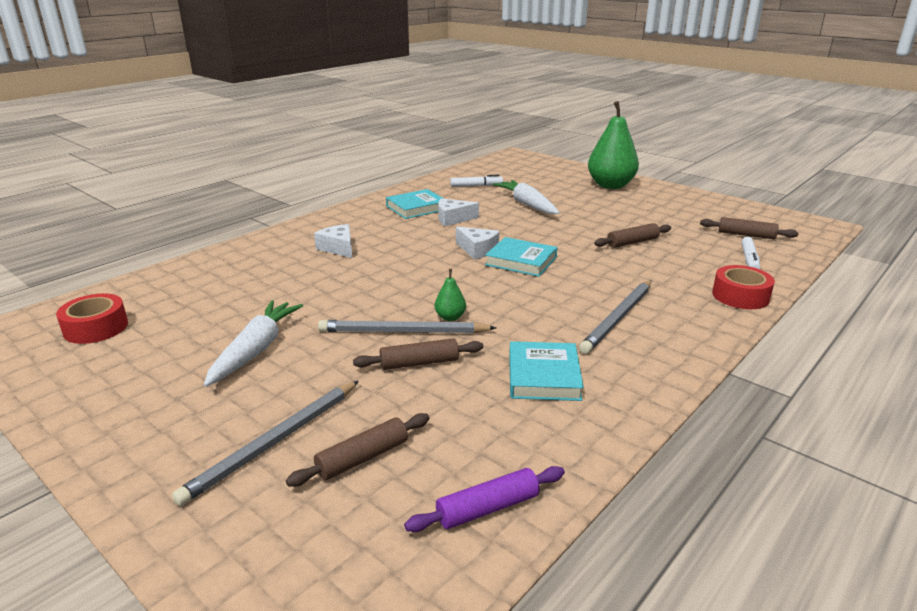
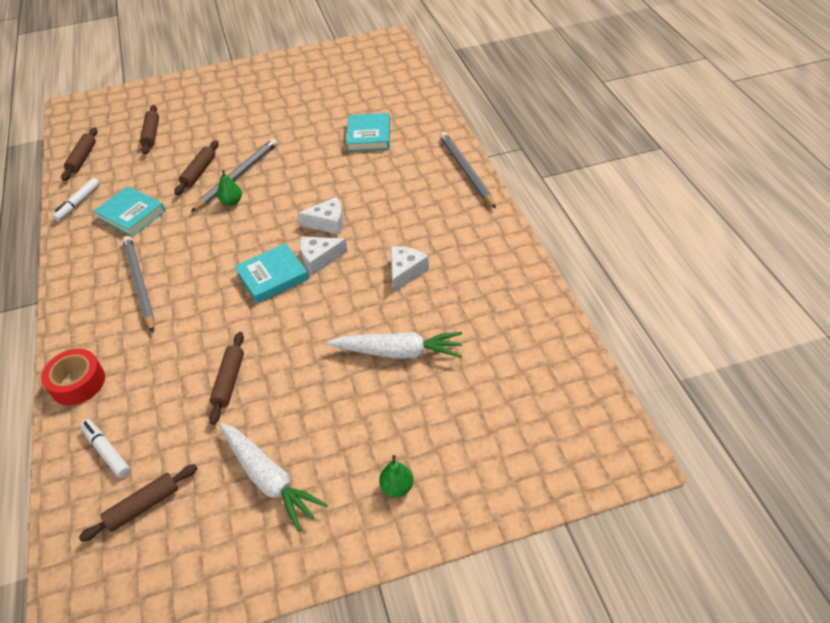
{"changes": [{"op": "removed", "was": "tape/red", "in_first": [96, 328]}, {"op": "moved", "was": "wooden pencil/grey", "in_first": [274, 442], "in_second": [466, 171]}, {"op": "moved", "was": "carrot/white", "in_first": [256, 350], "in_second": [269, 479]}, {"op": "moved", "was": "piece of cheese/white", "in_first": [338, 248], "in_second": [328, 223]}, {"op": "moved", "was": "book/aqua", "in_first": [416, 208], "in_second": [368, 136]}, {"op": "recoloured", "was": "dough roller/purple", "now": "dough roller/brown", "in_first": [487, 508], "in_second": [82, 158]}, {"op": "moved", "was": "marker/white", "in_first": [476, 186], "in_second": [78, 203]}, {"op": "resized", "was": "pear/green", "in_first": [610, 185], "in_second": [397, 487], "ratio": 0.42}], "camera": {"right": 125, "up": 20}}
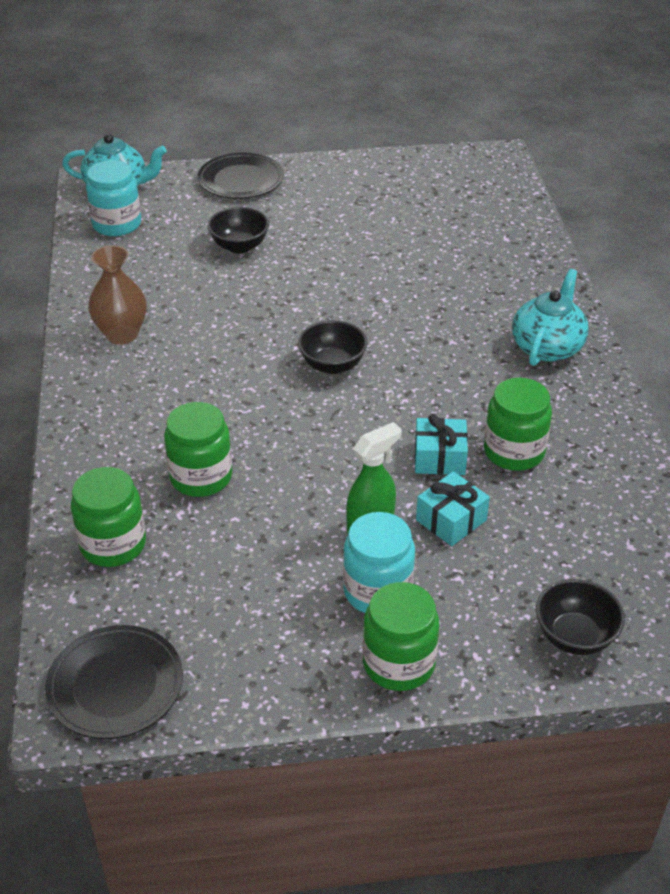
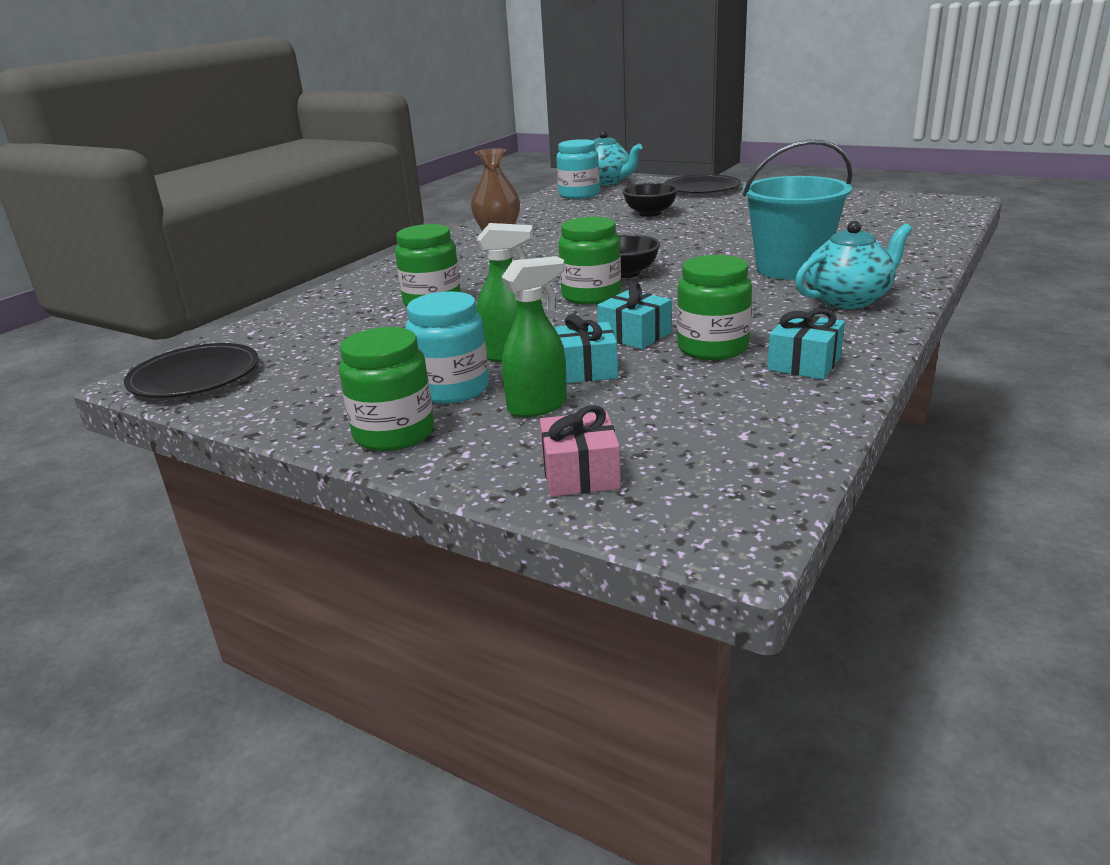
{"changes": [{"op": "moved", "was": "preserve jar/green", "in_first": [113, 544], "in_second": [591, 296]}, {"op": "replaced", "was": "deep dish/black", "now": "present/rose-pink", "in_first": [574, 636], "in_second": [580, 473]}, {"op": "added", "now": "spray bottle/green", "in_second": [538, 406]}, {"op": "added", "now": "pail/aqua", "in_second": [790, 268]}, {"op": "added", "now": "present/aqua", "in_second": [804, 363]}], "camera": {"right": 40, "up": -15}}
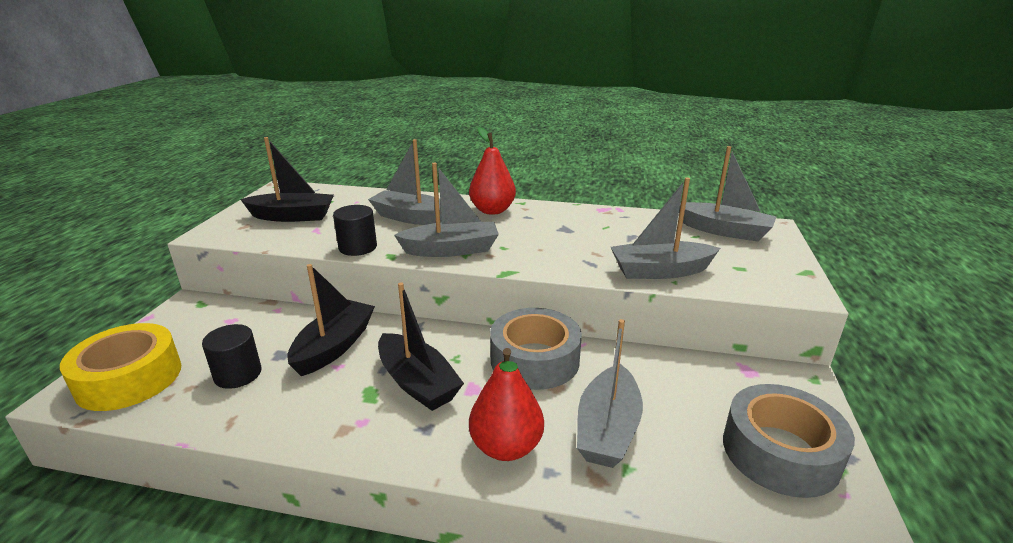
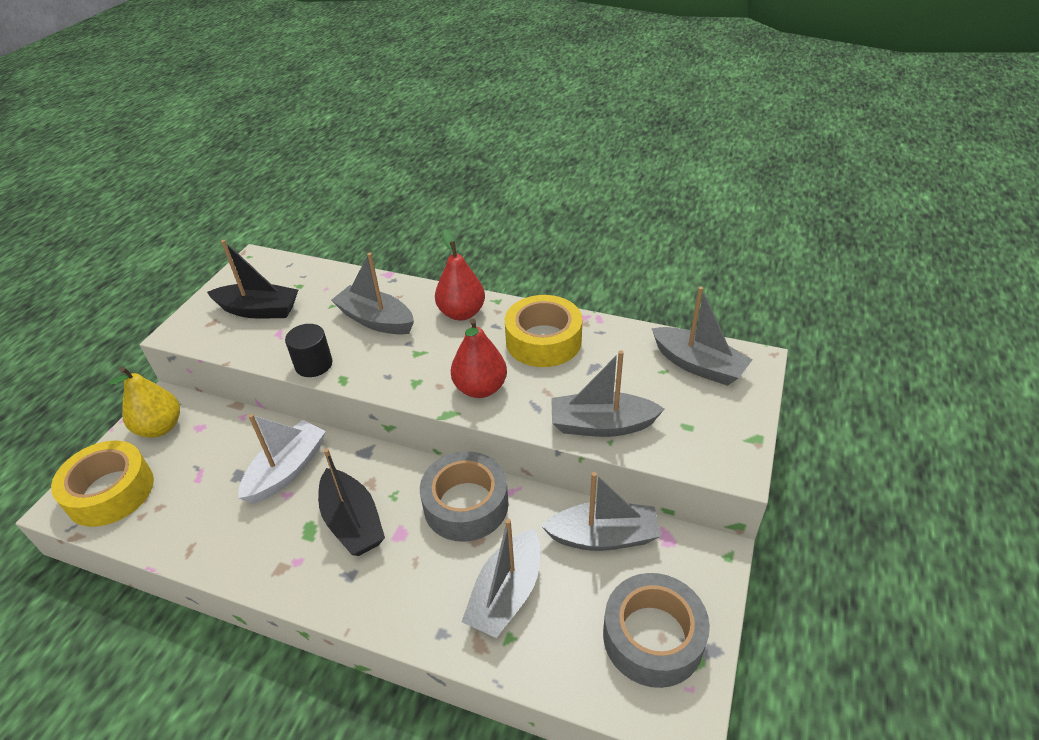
{"changes": [{"op": "removed", "was": "cylinder shape/black", "in_first": [238, 374]}, {"op": "recoloured", "was": "toy boat/black", "now": "toy boat/white", "in_first": [334, 347], "in_second": [287, 470]}, {"op": "moved", "was": "toy boat/grey", "in_first": [451, 250], "in_second": [603, 536]}, {"op": "moved", "was": "pear/red", "in_first": [506, 447], "in_second": [480, 388]}, {"op": "added", "now": "pear/bright yellow", "in_second": [160, 427]}, {"op": "added", "now": "tape/bright yellow", "in_second": [543, 341]}], "camera": {"right": 10, "up": 15}}
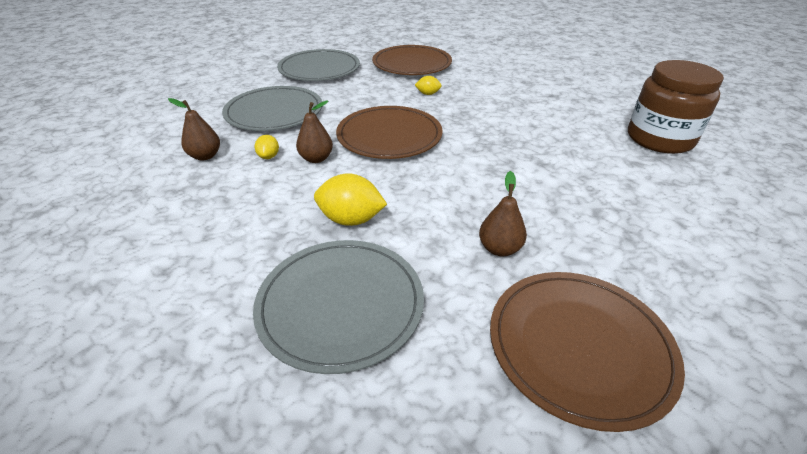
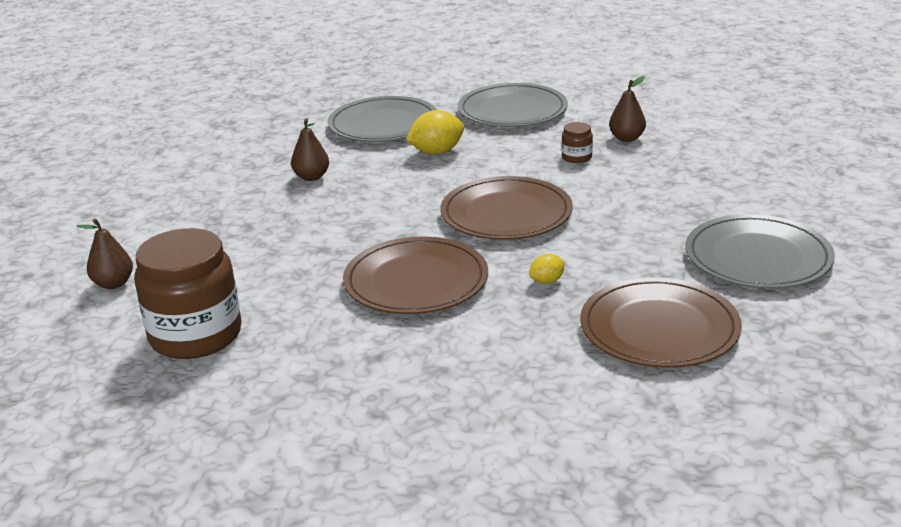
{"changes": [{"op": "moved", "was": "dinner plate/grey", "in_first": [274, 112], "in_second": [512, 110]}, {"op": "replaced", "was": "toy lemon/bright yellow", "now": "preserve jar/brown", "in_first": [269, 156], "in_second": [576, 157]}, {"op": "moved", "was": "pear/brown", "in_first": [316, 158], "in_second": [113, 284]}, {"op": "moved", "was": "dinner plate/brown", "in_first": [579, 346], "in_second": [416, 281]}], "camera": {"right": 145, "up": -10}}
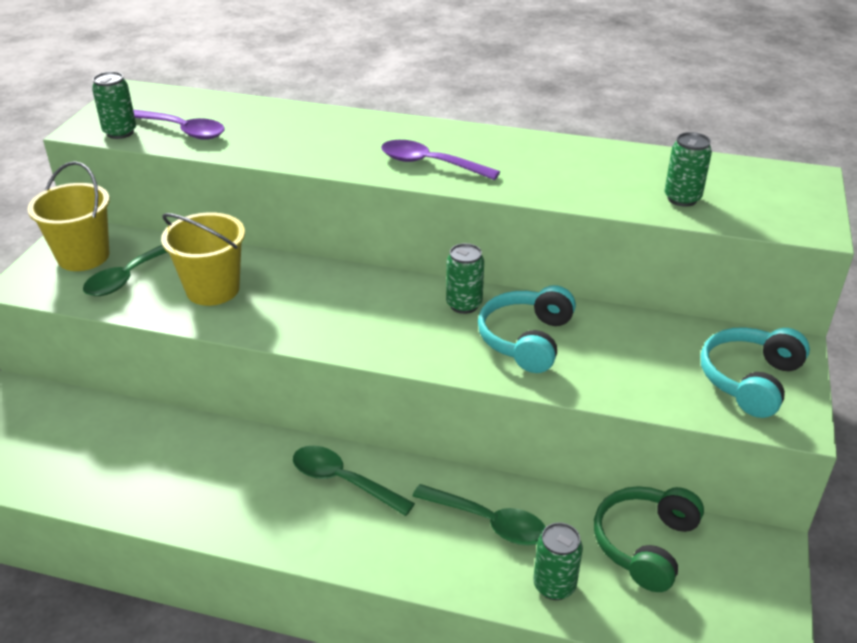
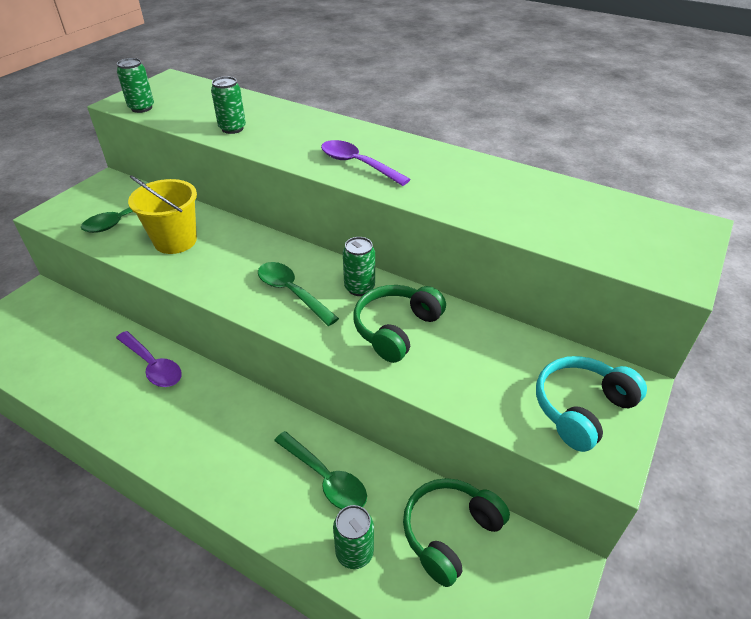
{"changes": [{"op": "removed", "was": "pail/bright yellow", "in_first": [83, 256]}, {"op": "moved", "was": "spoon/purple", "in_first": [183, 130], "in_second": [153, 366]}, {"op": "moved", "was": "spoon/green", "in_first": [343, 481], "in_second": [291, 292]}, {"op": "recoloured", "was": "headset/aqua", "now": "headset/green", "in_first": [526, 340], "in_second": [396, 329]}, {"op": "moved", "was": "tin/green", "in_first": [682, 198], "in_second": [232, 128]}], "camera": {"right": 15, "up": 5}}
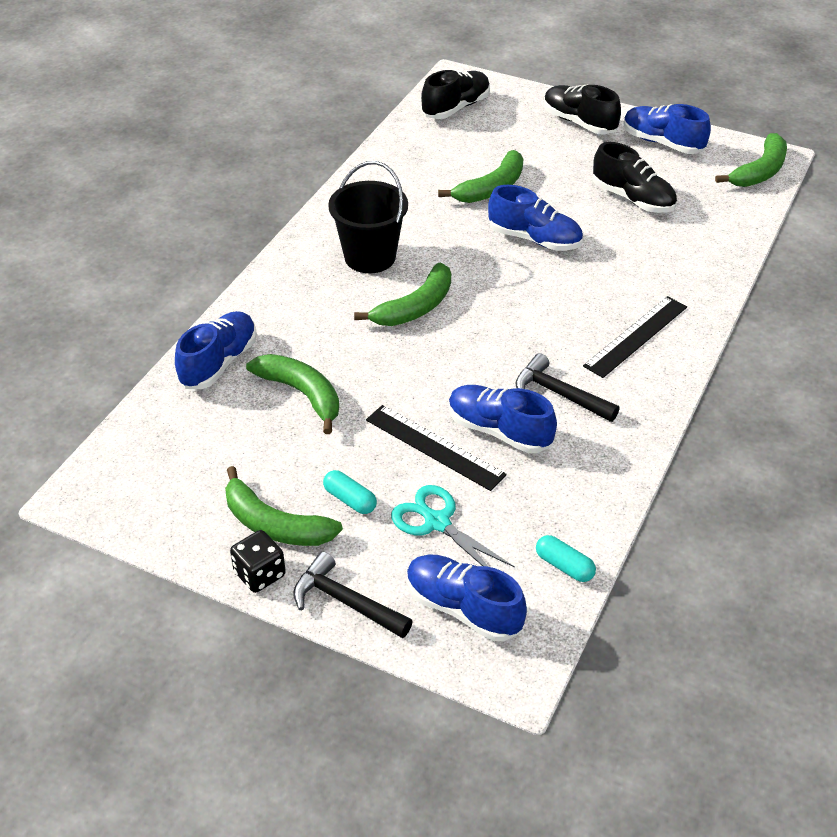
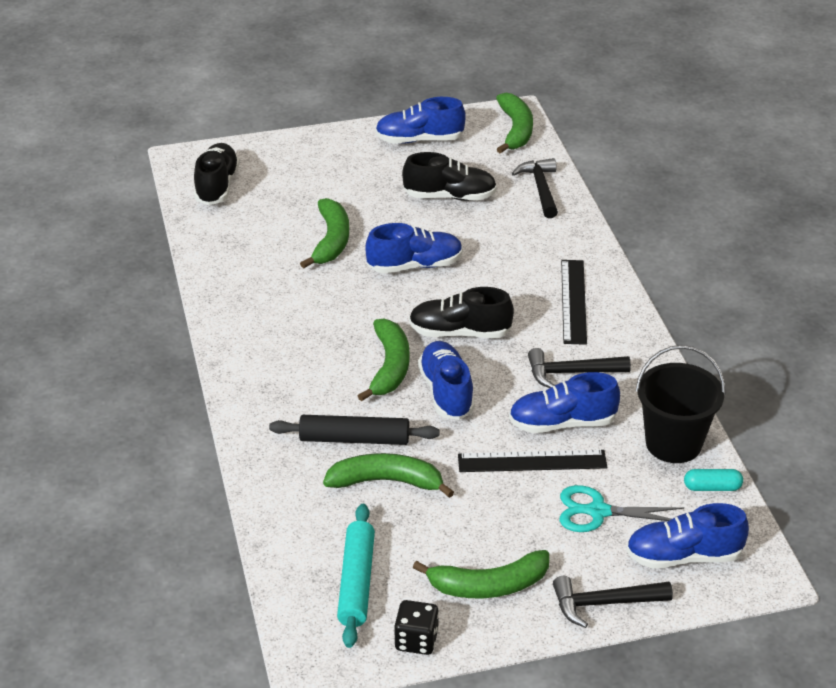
{"changes": [{"op": "moved", "was": "shoe/cobalt", "in_first": [219, 363], "in_second": [446, 392]}, {"op": "moved", "was": "game die/black", "in_first": [260, 574], "in_second": [416, 640]}, {"op": "removed", "was": "capsule/aqua", "in_first": [350, 500]}, {"op": "moved", "was": "pail/black", "in_first": [370, 257], "in_second": [673, 443]}, {"op": "moved", "was": "shoe/black", "in_first": [579, 123], "in_second": [460, 332]}, {"op": "added", "now": "dough roller/black", "in_second": [354, 439]}, {"op": "added", "now": "dough roller/aqua", "in_second": [356, 582]}, {"op": "added", "now": "carpenter's hammer/black", "in_second": [540, 188]}], "camera": {"right": -40, "up": -5}}
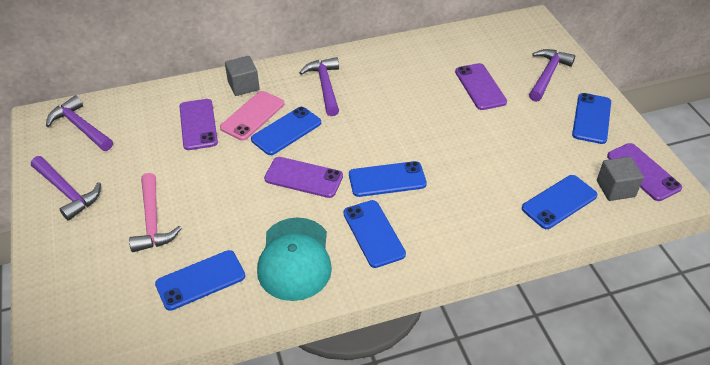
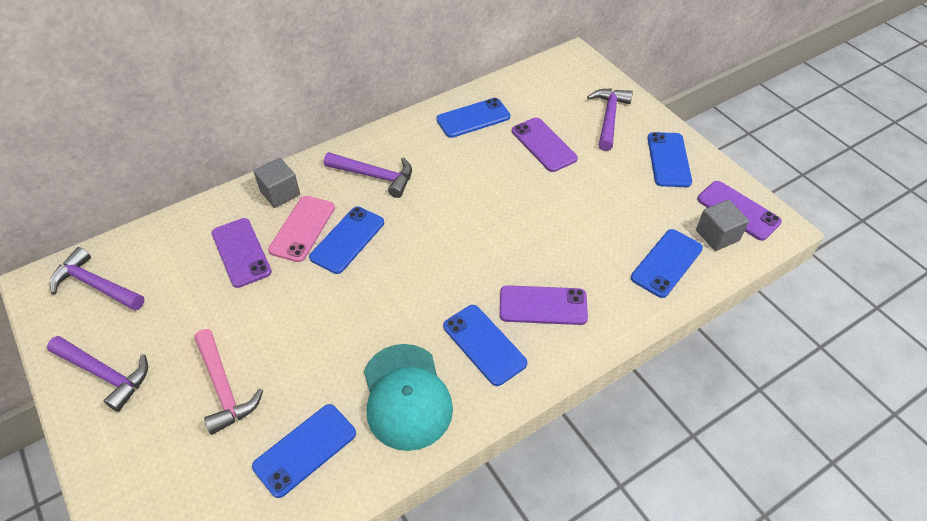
{"changes": [{"op": "moved", "was": "mobile phone/purple", "in_first": [303, 178], "in_second": [543, 306]}, {"op": "turned", "was": "carpenter's hammer/purple", "in_first": [325, 86], "in_second": [374, 176], "clockwise": 135}, {"op": "moved", "was": "mobile phone/cobalt", "in_first": [387, 179], "in_second": [473, 118]}], "camera": {"right": -15, "up": 5}}
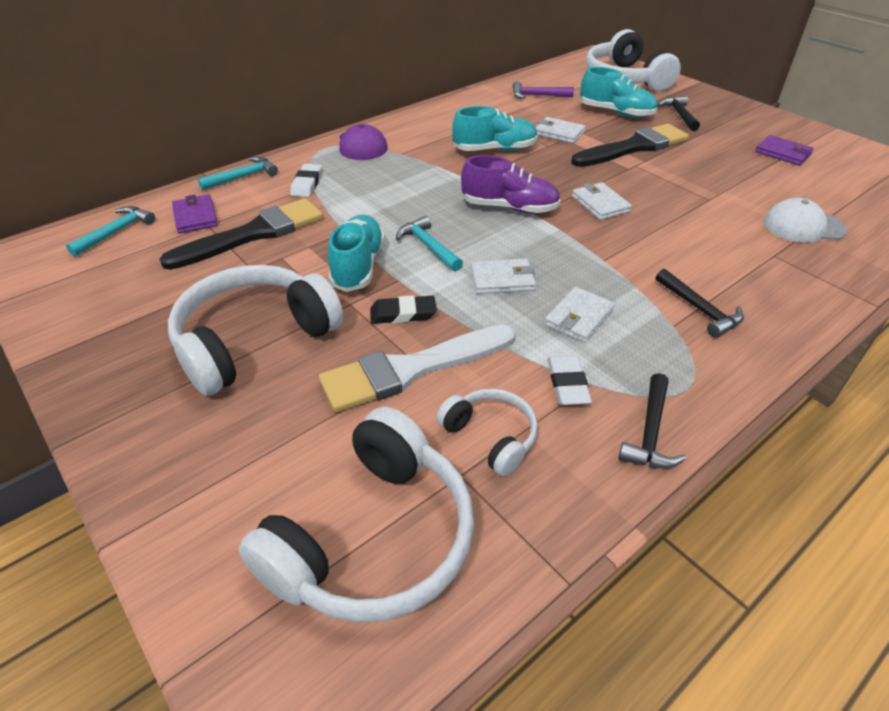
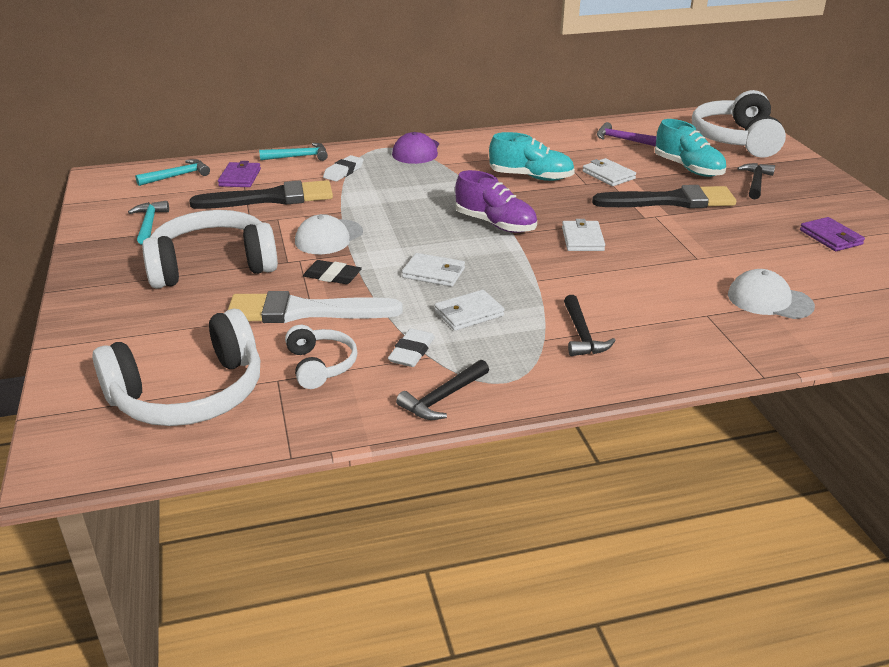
{"changes": [{"op": "replaced", "was": "shoe/aqua", "now": "baseball cap/white", "in_first": [358, 266], "in_second": [329, 237]}, {"op": "moved", "was": "carpenter's hammer/aqua", "in_first": [428, 246], "in_second": [149, 224]}], "camera": {"right": 25, "up": -10}}
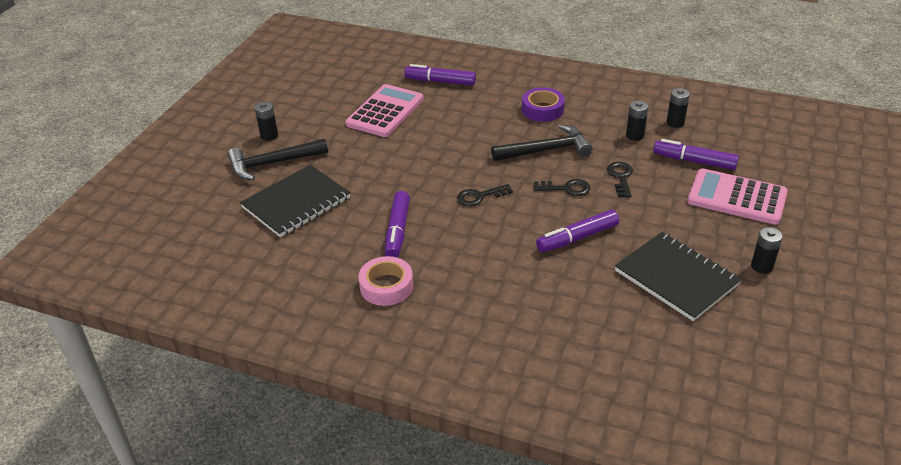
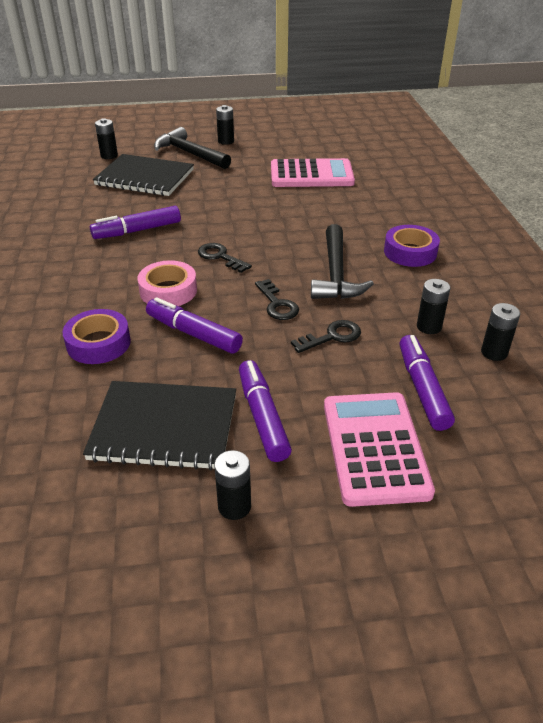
{"changes": [{"op": "moved", "was": "tape/rose-pink", "in_first": [386, 286], "in_second": [168, 291]}, {"op": "moved", "was": "marker/purple", "in_first": [440, 81], "in_second": [262, 417]}, {"op": "turned", "was": "carpenter's hammer/black", "in_first": [546, 150], "in_second": [336, 274], "clockwise": 45}, {"op": "turned", "was": "notebook/black", "in_first": [676, 278], "in_second": [164, 427], "clockwise": 75}, {"op": "added", "now": "tape/purple", "in_second": [98, 343]}, {"op": "added", "now": "AA battery/black", "in_second": [109, 156]}], "camera": {"right": 60, "up": 0}}
